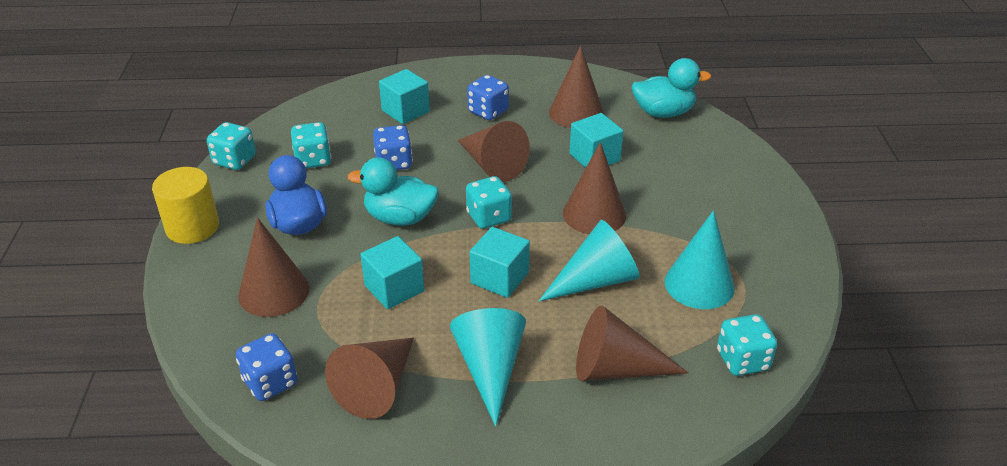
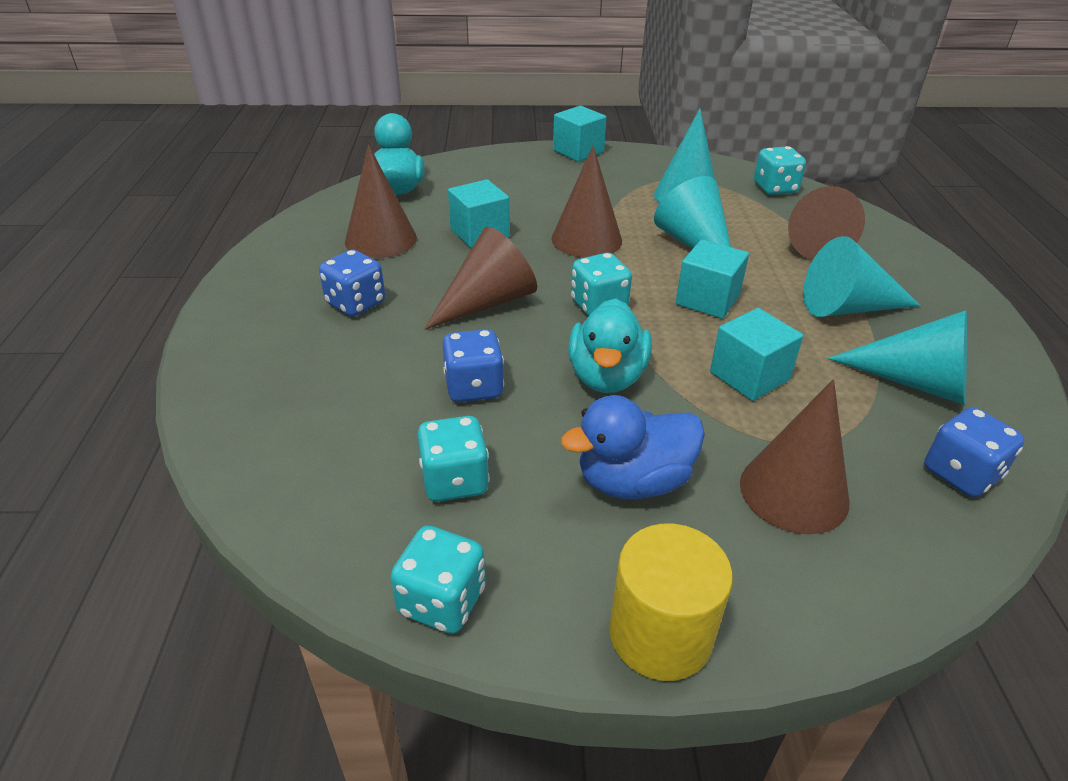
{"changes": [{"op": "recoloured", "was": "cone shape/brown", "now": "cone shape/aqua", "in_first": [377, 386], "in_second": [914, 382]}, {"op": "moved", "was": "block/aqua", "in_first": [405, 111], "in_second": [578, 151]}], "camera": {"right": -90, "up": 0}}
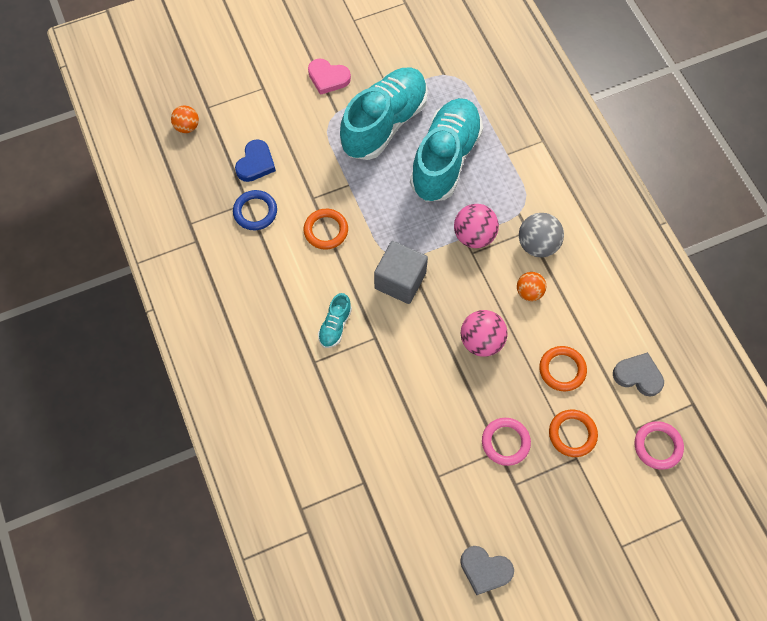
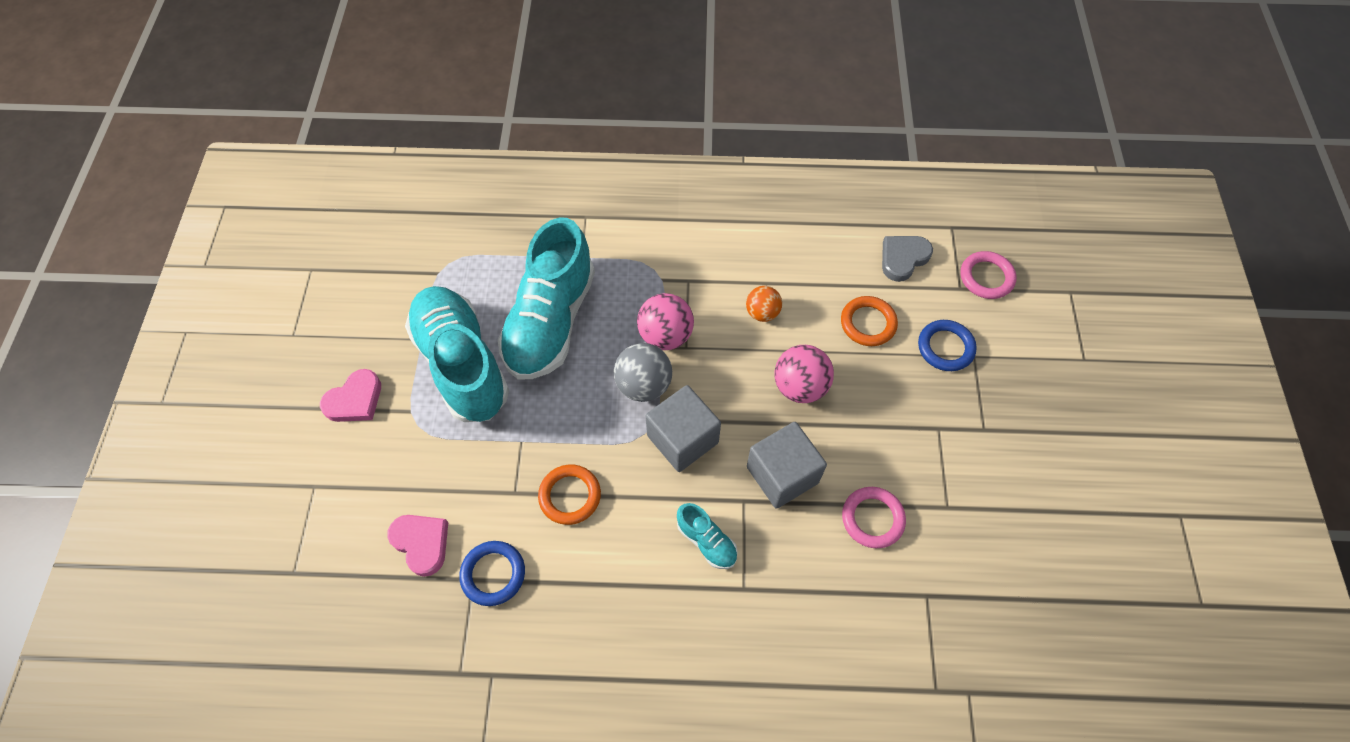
{"changes": [{"op": "removed", "was": "play ball/orange-coloured", "in_first": [187, 127]}, {"op": "recoloured", "was": "love heart/cobalt", "now": "love heart/rose-pink", "in_first": [256, 163], "in_second": [421, 543]}, {"op": "turned", "was": "shoe/aqua", "in_first": [445, 159], "in_second": [551, 321], "clockwise": -120}, {"op": "removed", "was": "love heart/grey", "in_first": [485, 570]}, {"op": "moved", "was": "torus/rose-pink", "in_first": [505, 442], "in_second": [872, 518]}, {"op": "moved", "was": "play ball/grey", "in_first": [537, 244], "in_second": [643, 385]}, {"op": "recoloured", "was": "torus/orange-coloured", "now": "torus/cobalt", "in_first": [572, 434], "in_second": [945, 347]}, {"op": "added", "now": "block/grey", "in_second": [782, 475]}], "camera": {"right": -65, "up": -5}}
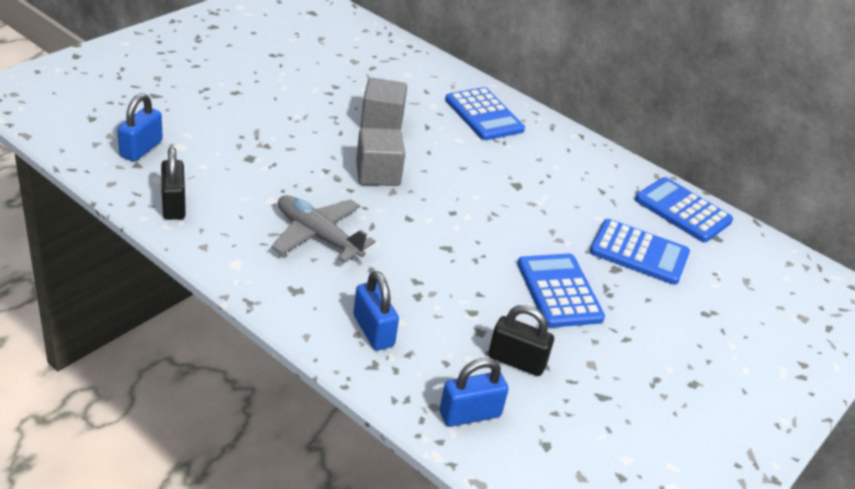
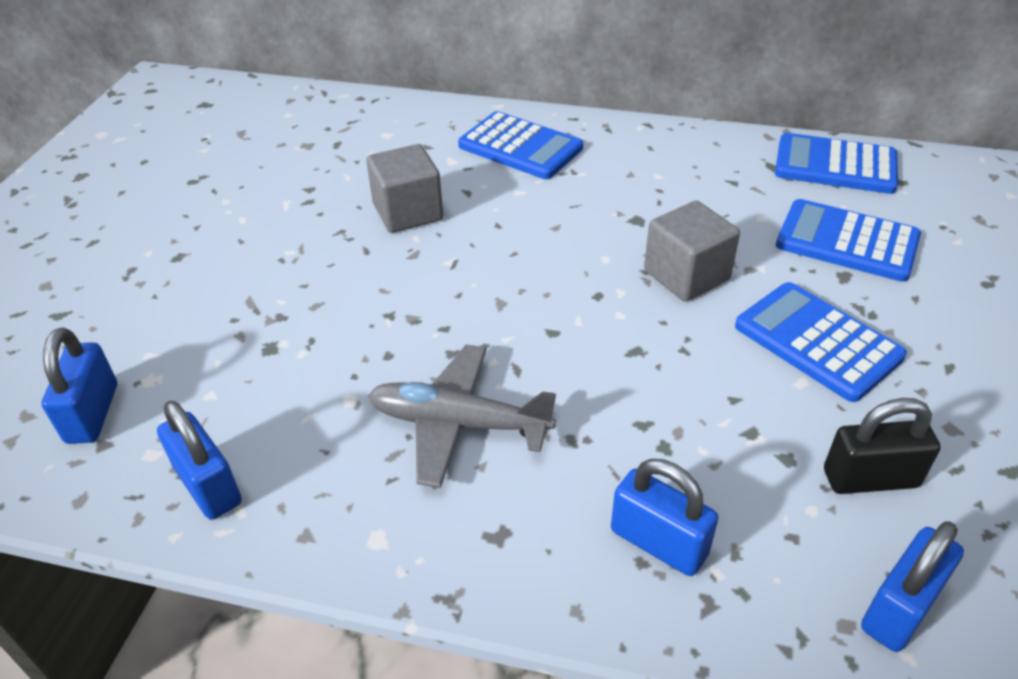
{"changes": [{"op": "recoloured", "was": "small lock/black", "now": "small lock/cobalt", "in_first": [173, 205], "in_second": [208, 486]}, {"op": "moved", "was": "block/grey", "in_first": [378, 174], "in_second": [686, 275]}, {"op": "turned", "was": "pocket calculator/cobalt", "in_first": [639, 253], "in_second": [847, 241], "clockwise": -150}], "camera": {"right": -20, "up": 5}}
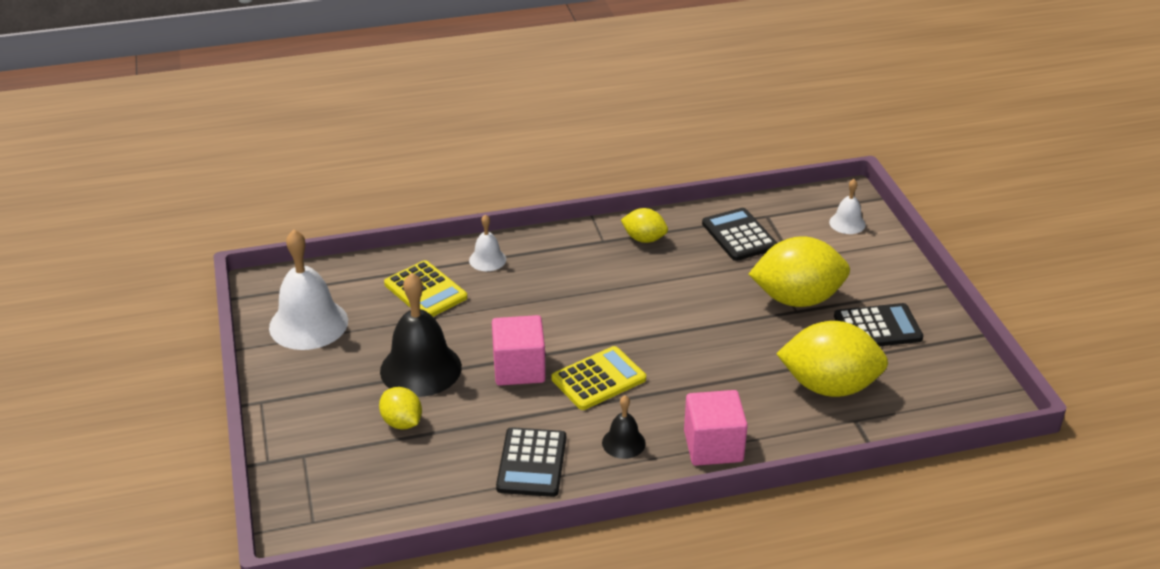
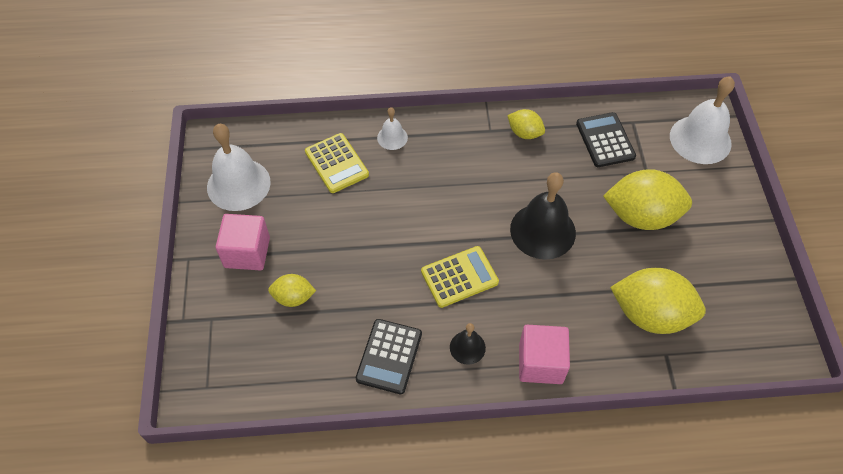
{"changes": [{"op": "turned", "was": "toy lemon/bright yellow", "in_first": [402, 422], "in_second": [293, 298], "clockwise": -60}, {"op": "moved", "was": "bell/black", "in_first": [420, 368], "in_second": [542, 231]}, {"op": "moved", "was": "block/rose-pink", "in_first": [519, 368], "in_second": [247, 252]}, {"op": "resized", "was": "bell/white", "in_first": [847, 223], "in_second": [700, 139], "ratio": 1.98}, {"op": "removed", "was": "pocket calculator/black", "in_first": [877, 327]}], "camera": {"right": 10, "up": 20}}
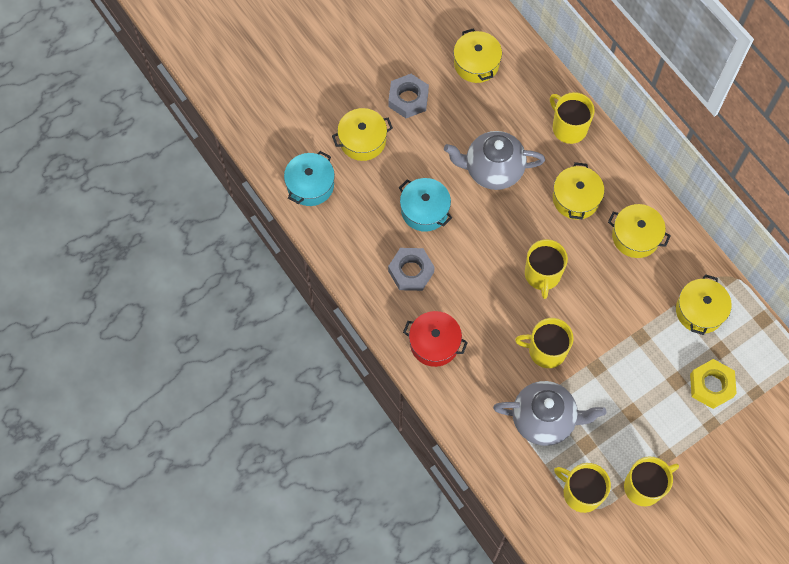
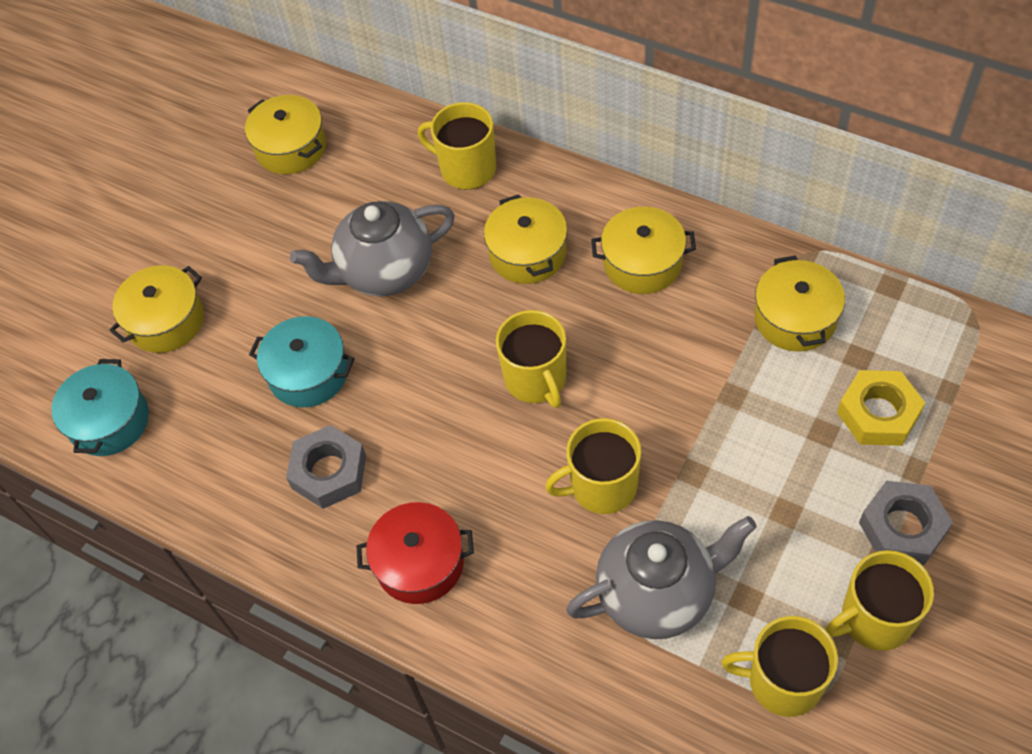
{"changes": [{"op": "moved", "was": "nut/grey", "in_first": [408, 99], "in_second": [902, 528]}, {"op": "turned", "was": "tea mug/bright yellow", "in_first": [644, 486], "in_second": [875, 618], "clockwise": -150}], "camera": {"right": -20, "up": -10}}
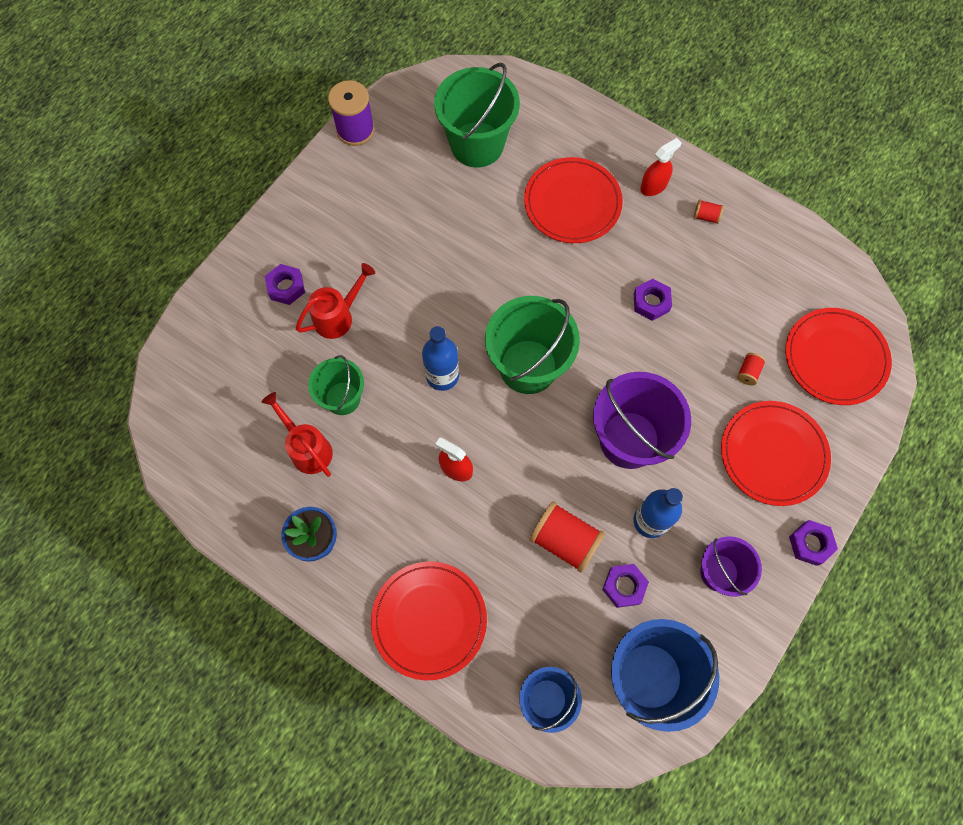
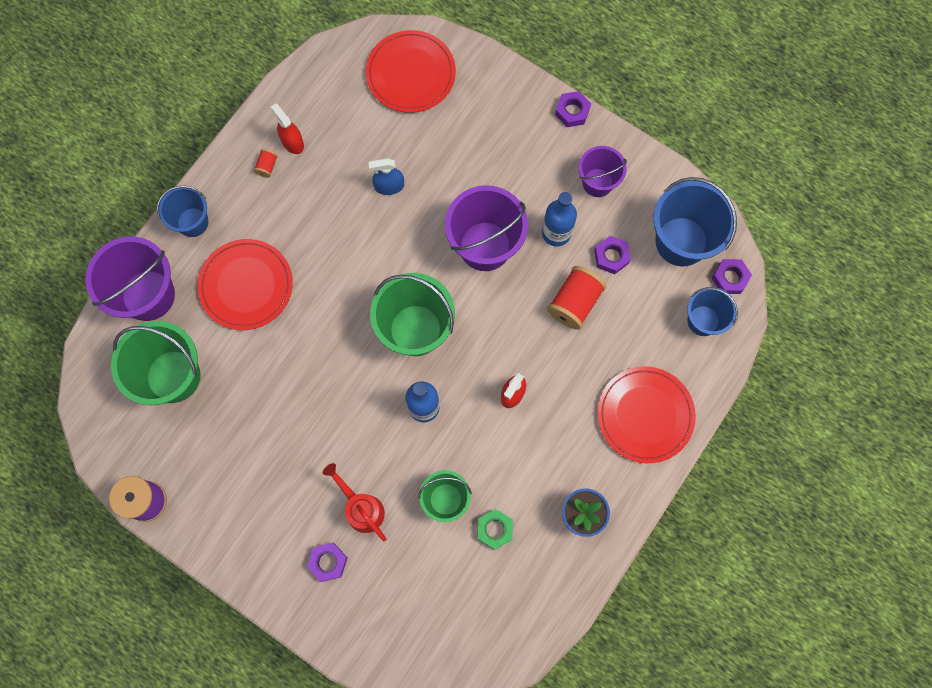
{"changes": [{"op": "replaced", "was": "watering can/red", "now": "nut/green", "in_first": [307, 448], "in_second": [495, 529]}, {"op": "moved", "was": "nut/purple", "in_first": [651, 302], "in_second": [730, 278]}, {"op": "moved", "was": "spray bottle/red", "in_first": [653, 186], "in_second": [292, 142]}, {"op": "removed", "was": "dinner plate/red", "in_first": [773, 454]}, {"op": "removed", "was": "spool/red", "in_first": [748, 372]}, {"op": "added", "now": "pail/purple", "in_second": [148, 295]}, {"op": "added", "now": "pail/cobalt", "in_second": [192, 222]}, {"op": "added", "now": "spray bottle/cobalt", "in_second": [389, 186]}], "camera": {"right": -90, "up": 5}}
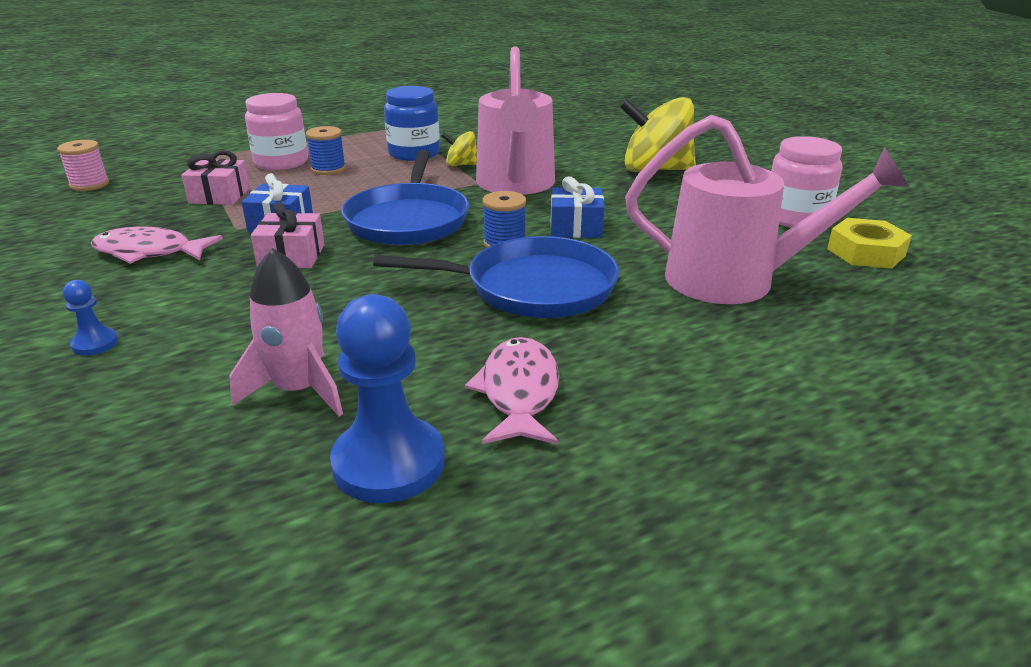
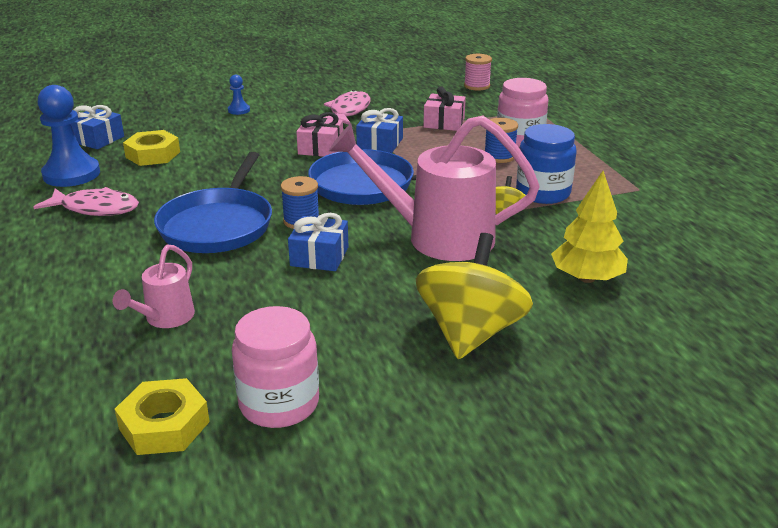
{"changes": [{"op": "replaced", "was": "rocket/rose-pink", "now": "nut/bright yellow", "in_first": [299, 390], "in_second": [153, 154]}, {"op": "resized", "was": "watering can/rose-pink", "in_first": [736, 280], "in_second": [165, 318], "ratio": 0.49}, {"op": "added", "now": "present/cobalt", "in_second": [97, 139]}, {"op": "added", "now": "tree/bright yellow", "in_second": [586, 278]}], "camera": {"right": 100, "up": 0}}
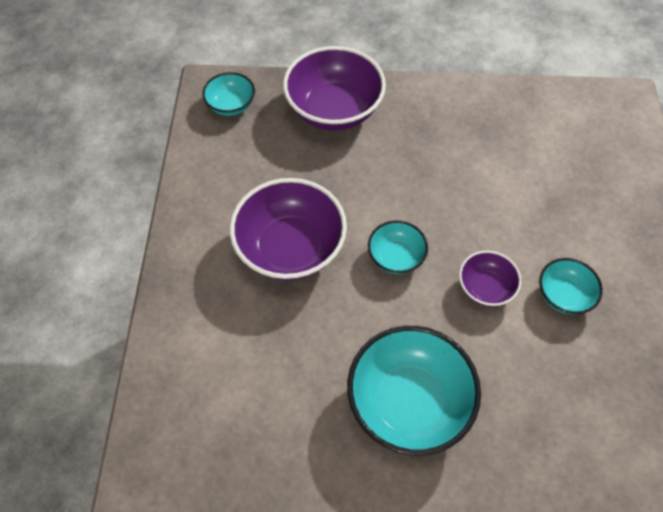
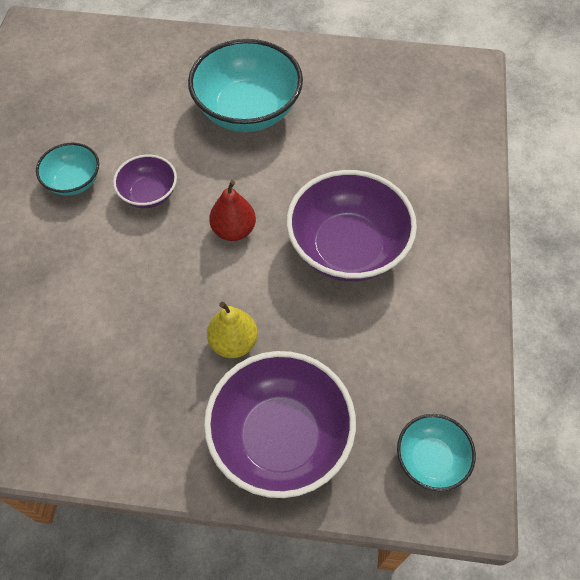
{"changes": [{"op": "replaced", "was": "deep dish/aqua", "now": "pear/red", "in_first": [395, 257], "in_second": [234, 230]}, {"op": "added", "now": "pear/bright yellow", "in_second": [233, 342]}], "camera": {"right": -175, "up": 0}}
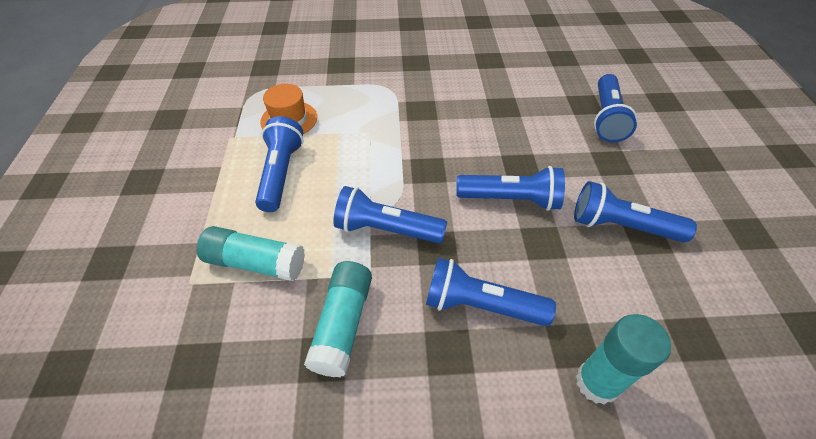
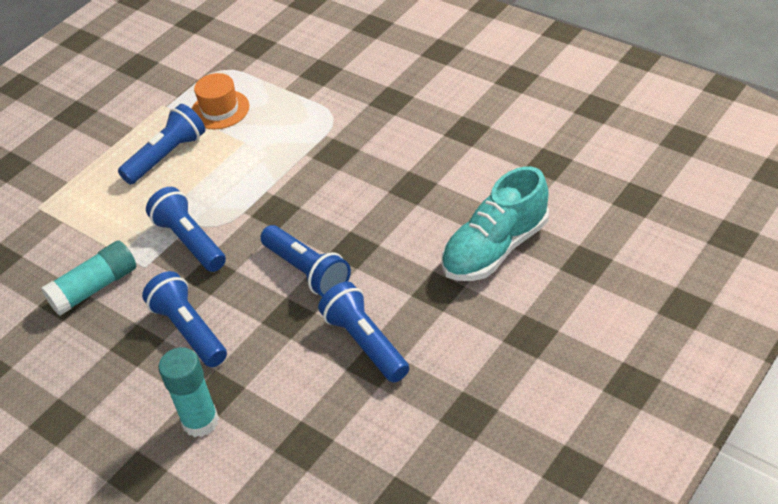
{"changes": [{"op": "removed", "was": "glue stick/aqua", "in_first": [256, 263]}, {"op": "replaced", "was": "pocket torch/cobalt", "now": "shoe/aqua", "in_first": [606, 118], "in_second": [495, 249]}], "camera": {"right": 45, "up": -5}}
